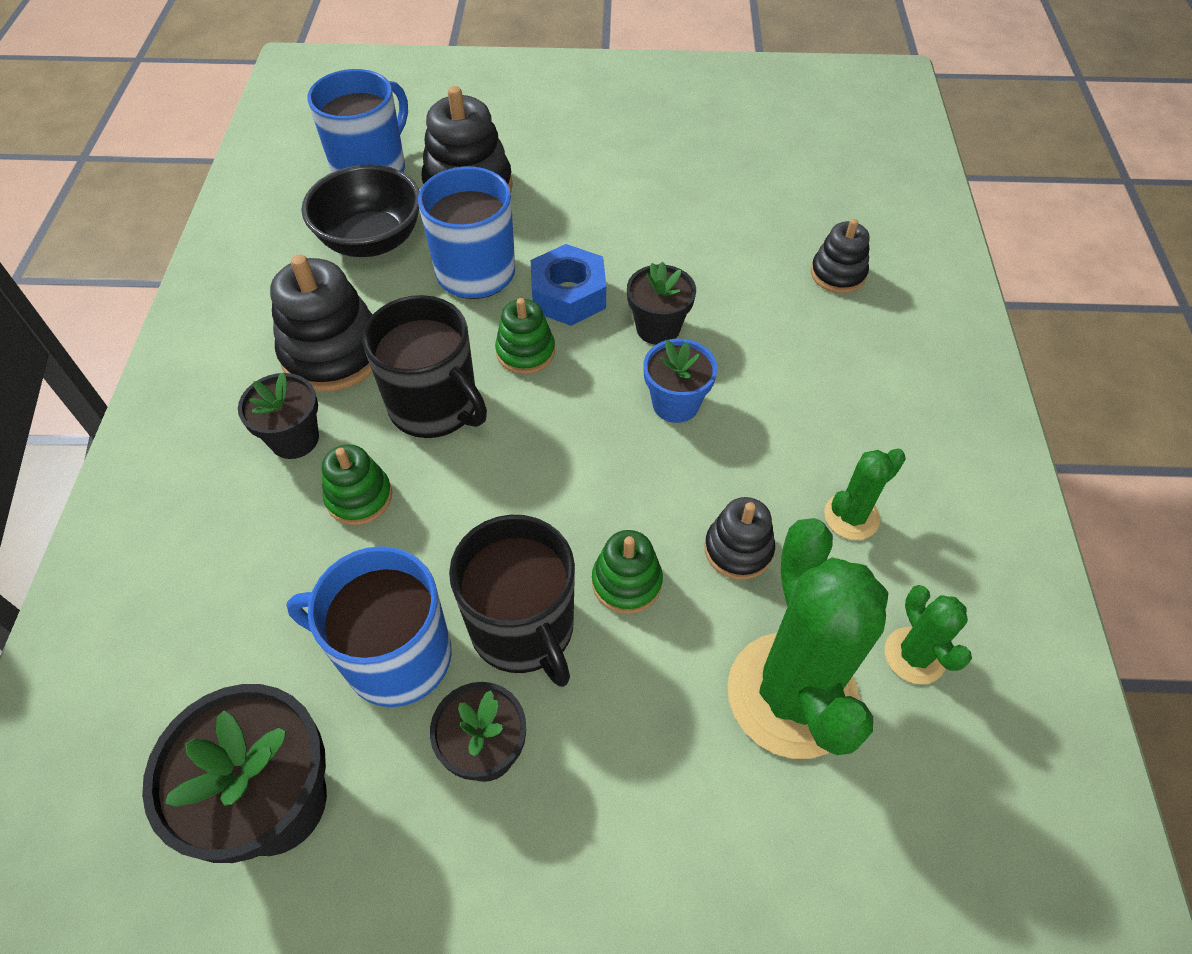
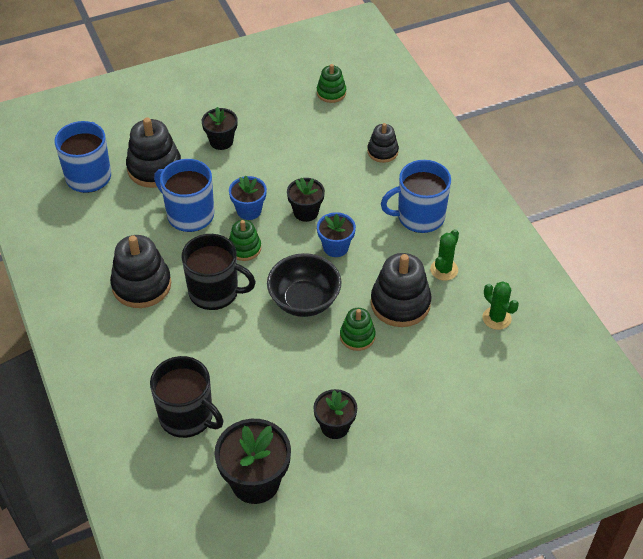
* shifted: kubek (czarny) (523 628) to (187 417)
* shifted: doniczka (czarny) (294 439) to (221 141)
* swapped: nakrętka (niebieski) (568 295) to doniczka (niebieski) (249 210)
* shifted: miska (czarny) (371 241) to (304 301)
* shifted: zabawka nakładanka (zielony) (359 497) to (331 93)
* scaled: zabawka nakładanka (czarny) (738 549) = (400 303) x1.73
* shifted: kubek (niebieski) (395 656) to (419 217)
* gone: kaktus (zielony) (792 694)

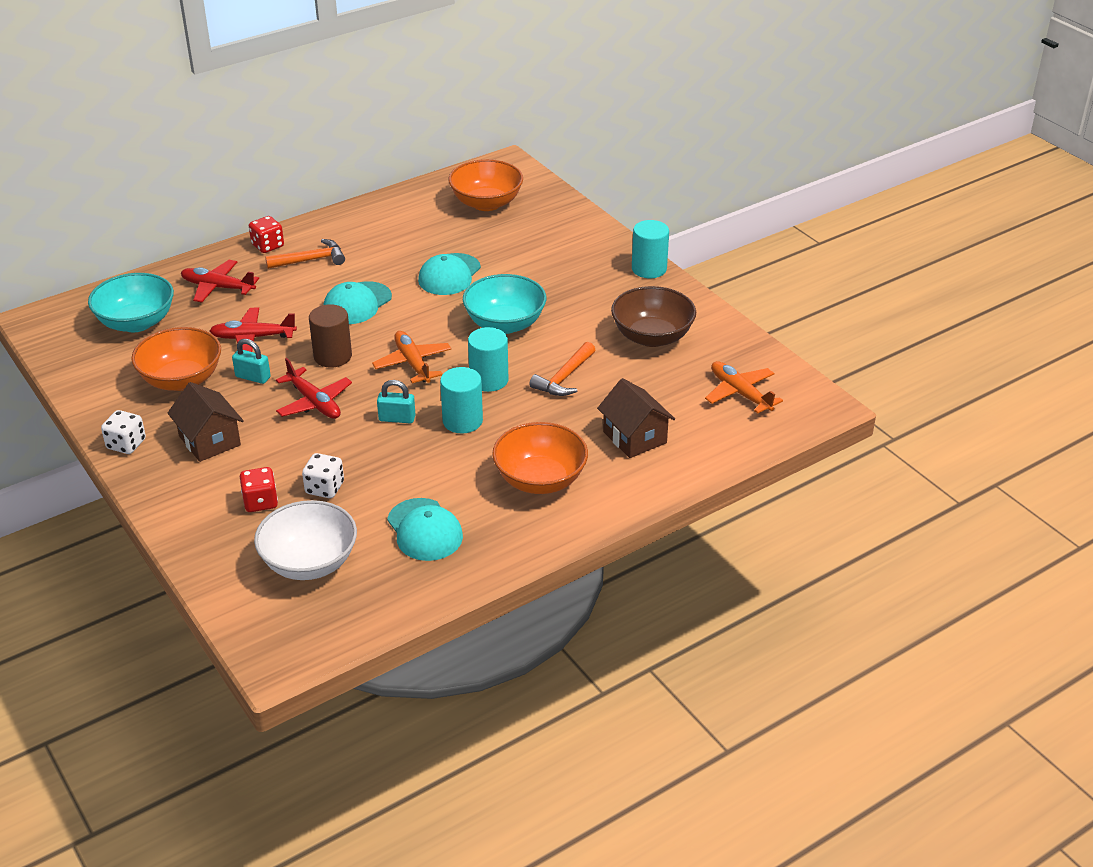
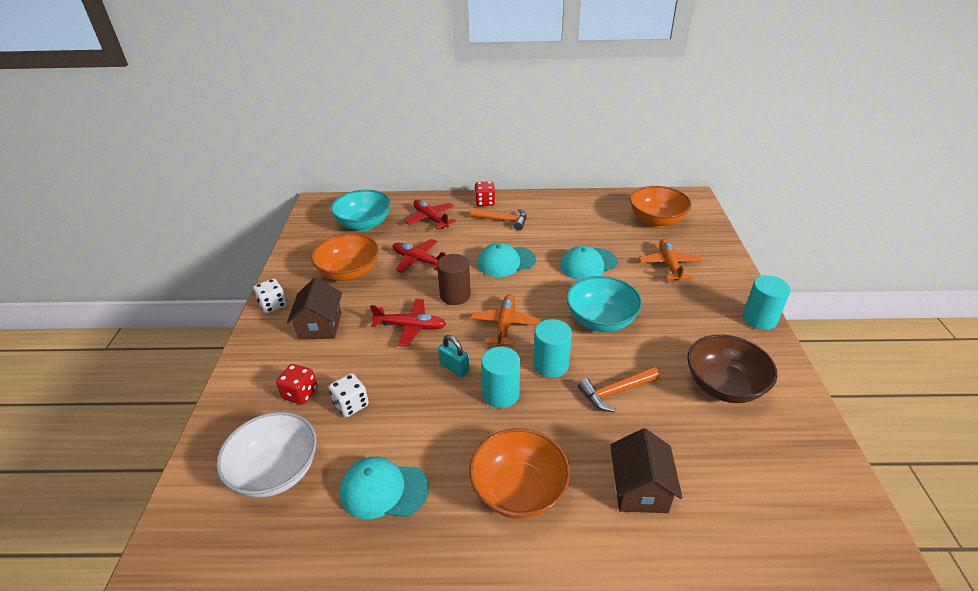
* rotated: czapka (turkusowy) (424 530) = (383 490) 90 degrees clockwise
* rotated: samolot (czerwony) (314 403) = (411 327) 75 degrees counterclockwise
* shifted: samolot (pomarańczowy) (740 393) to (669 265)
* gone: kłódka (turkusowy) (253 377)

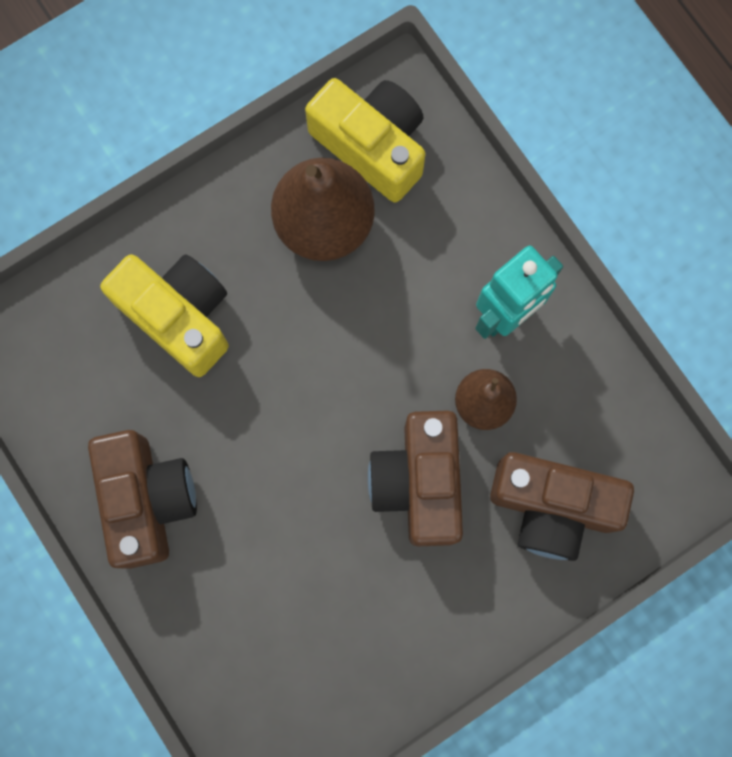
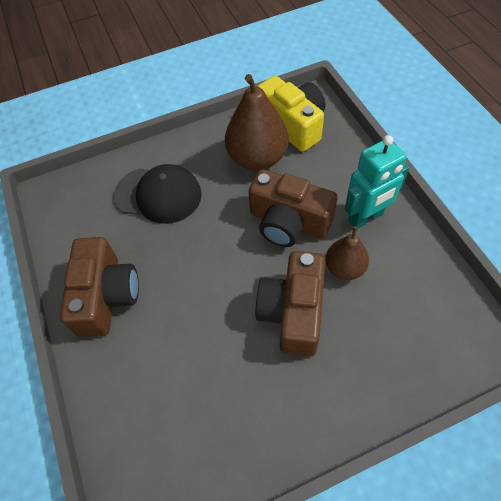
* swapped: aparat fotograficzny (żółty) (179 316) to czapka (czarny) (158 195)
* shifted: aparat fotograficzny (brązowy) (552 506) to (288 222)

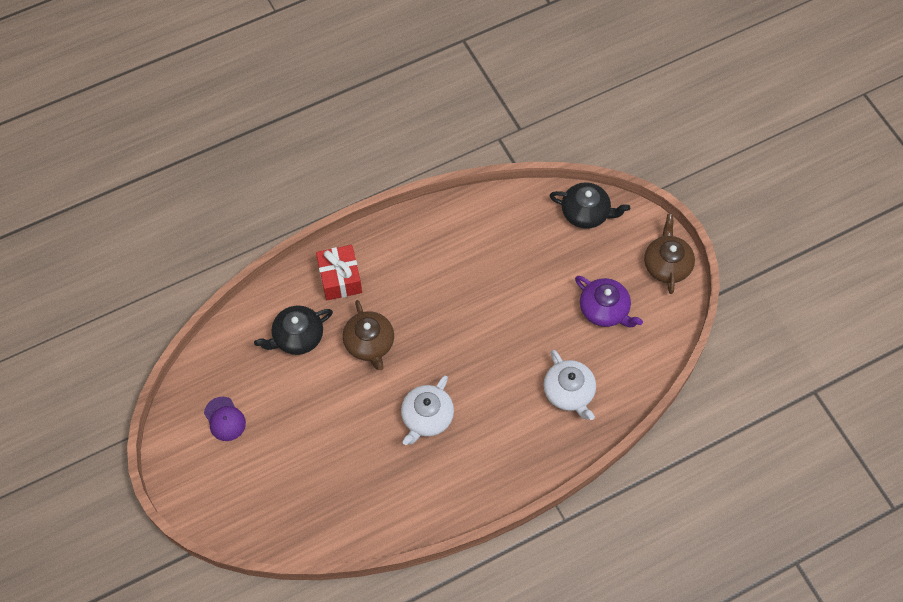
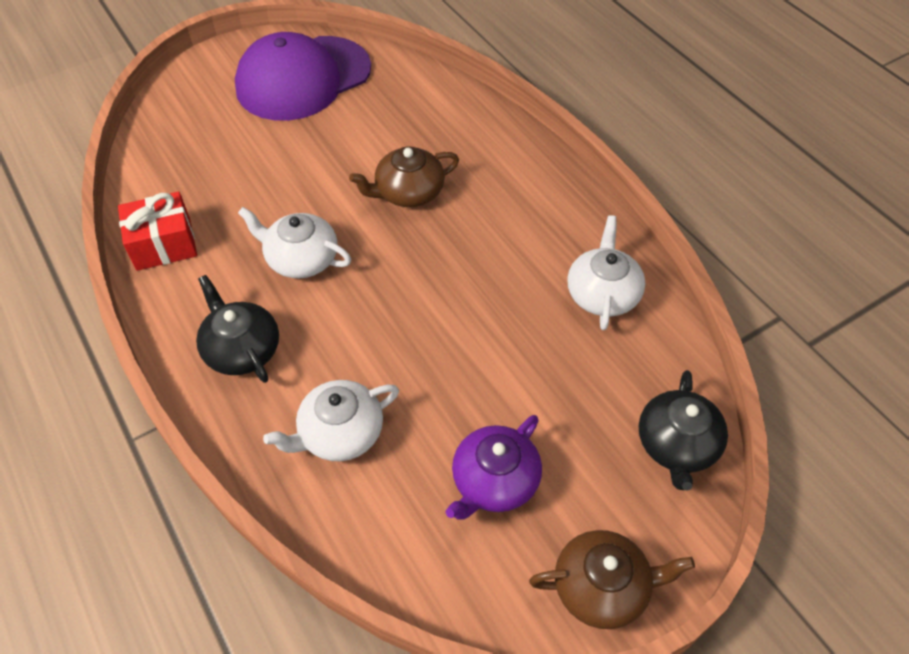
* shifted: prezent (czerwony) (340 278) to (163 244)
* shifted: imbryk (czarny) (297 336) to (242 349)
* scaled: czapka (fioletowy) (224 419) = (303 78) x2.48
* new: imbryk (biały) (602 294)

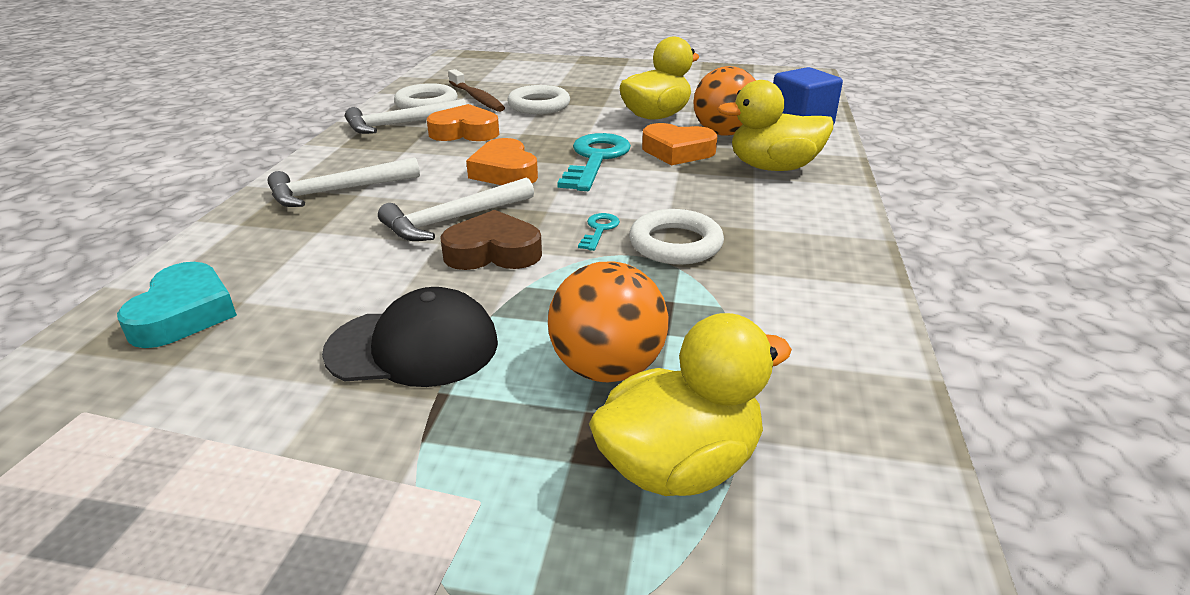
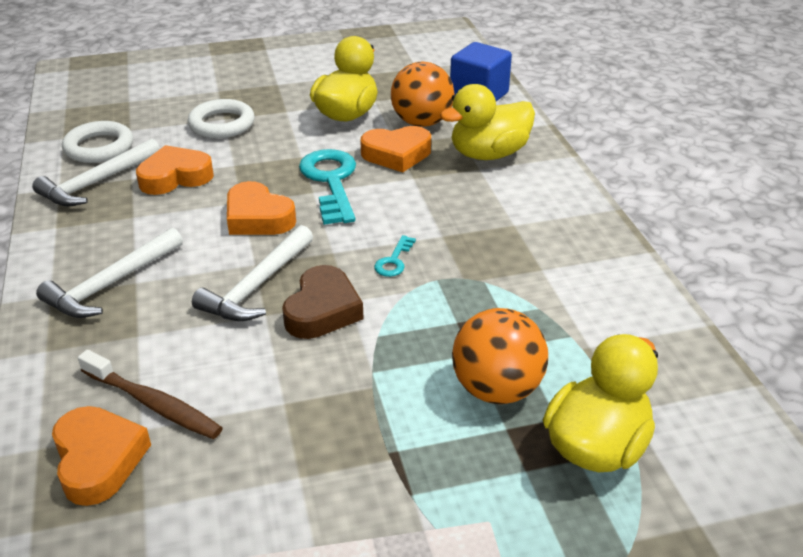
* repainted: serce (turkusowy) (184 314) to serce (pomarańczowy) (98 460)
* shifted: szczoteczka do zębów (brązowy) (477 98) to (153 404)
* rotated: serce (brązowy) (493 252) = (322 310) 135 degrees clockwise
* rotated: klucz (turkusowy) (599 230) = (394 261) 150 degrees counterclockwise
* gone: czapka (czarny) (413 347)
* gone: pierścień (biały) (675 244)

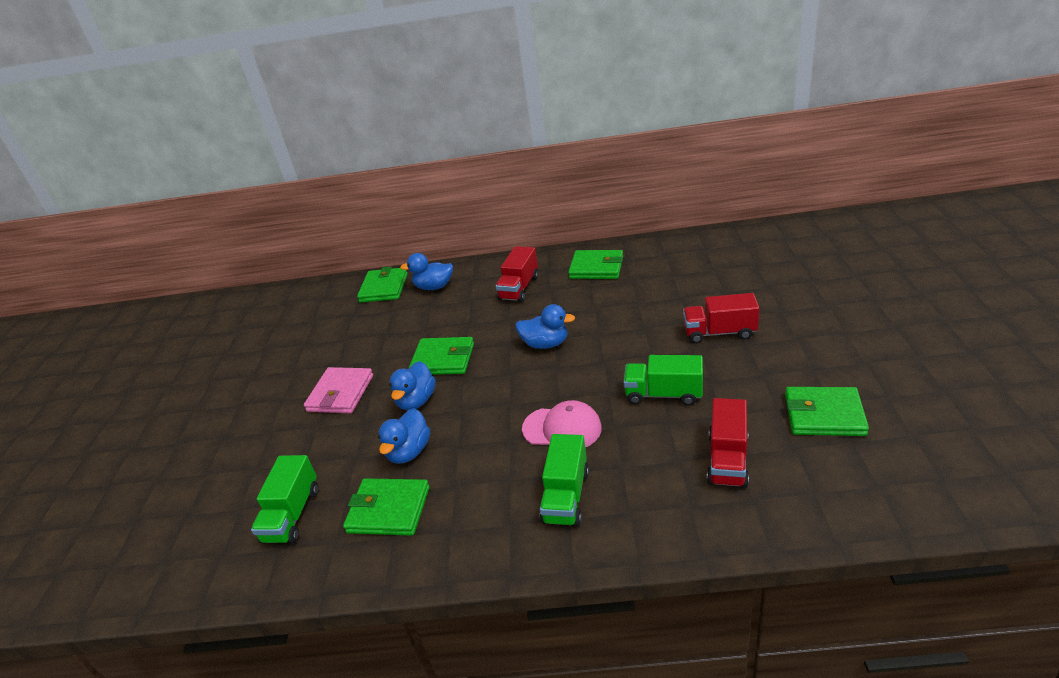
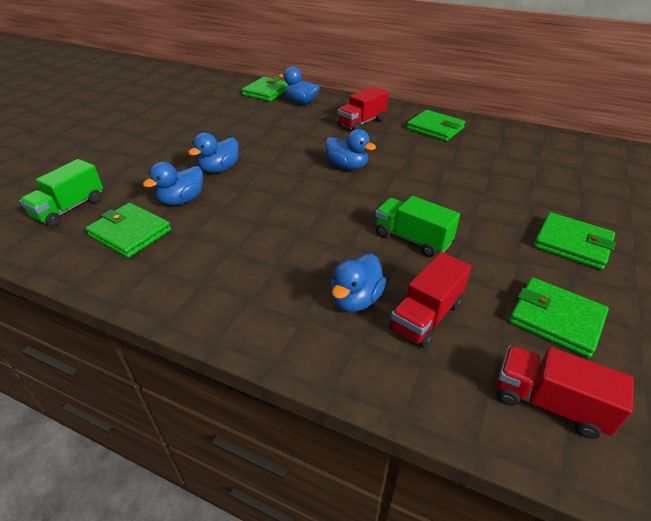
* new: kaczka (niebieski) (355 299)
* shifted: ciężarówka (czerwony) (719 332) to (549 403)
* shifted: portfel (zielony) (443 359) to (572 244)
* gone: portfel (różowy) (340 393)
* gone: czapka (różowy) (562 428)
* gone: ciężarówka (zielony) (566 496)

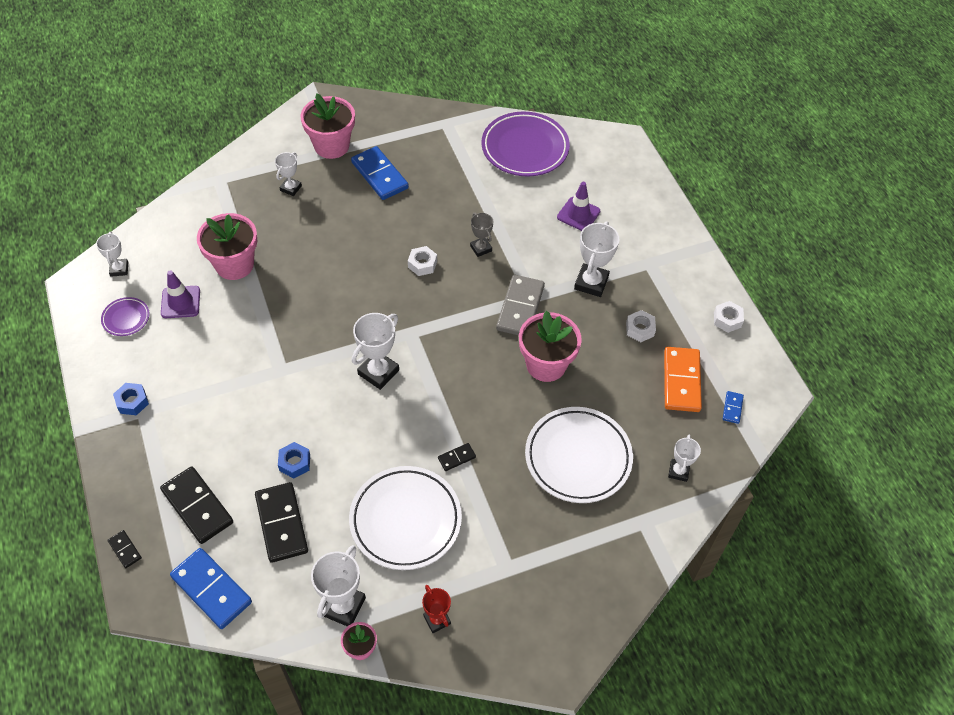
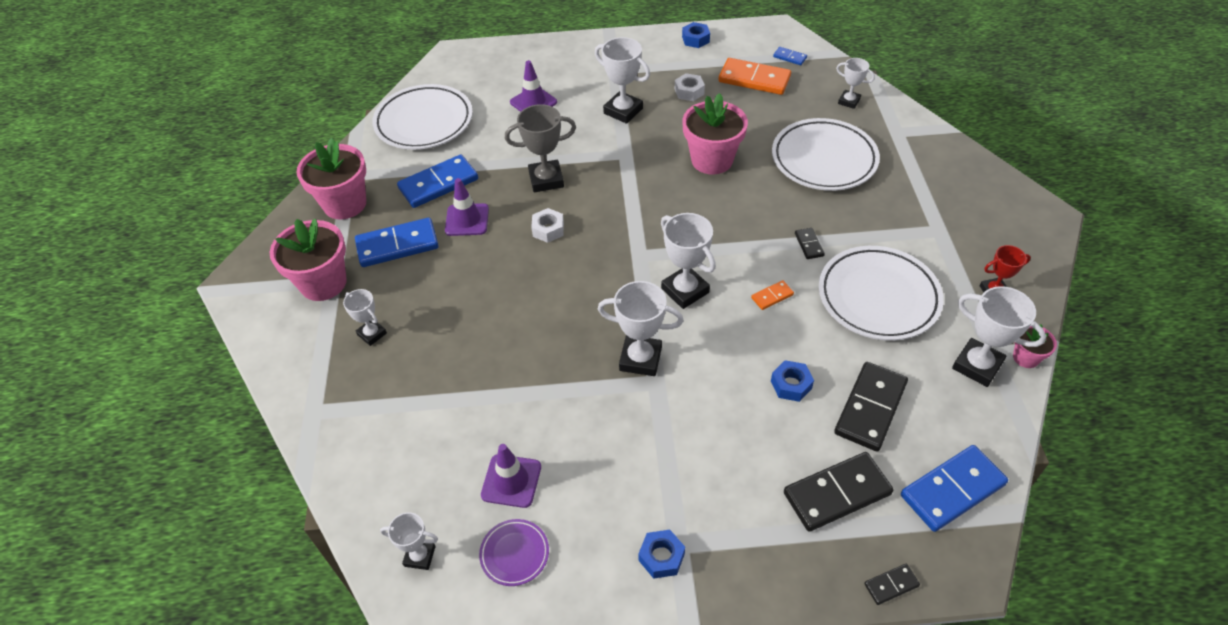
* shifted: doniczka (różowy) (234 265) to (345 204)
* repainted: talerz (fioletowy) (525 148) to talerz (biały) (424 122)
* new: kostka domina (niebieski) (438 184)
* new: pachołek (fioletowy) (467 220)
* scaled: puchar (szary) (481 248) = (546 179) x1.66
* new: puchar (biały) (640 359)
* repainted: nakrętka (biały) (727 320) to nakrętka (niebieski) (695 39)
* new: kostka domina (pomarańczowy) (772 296)
* rotated: kostka domina (czarny) (281 523) = (870 408) 60 degrees counterclockwise
* gone: kostka domina (szary) (520 308)

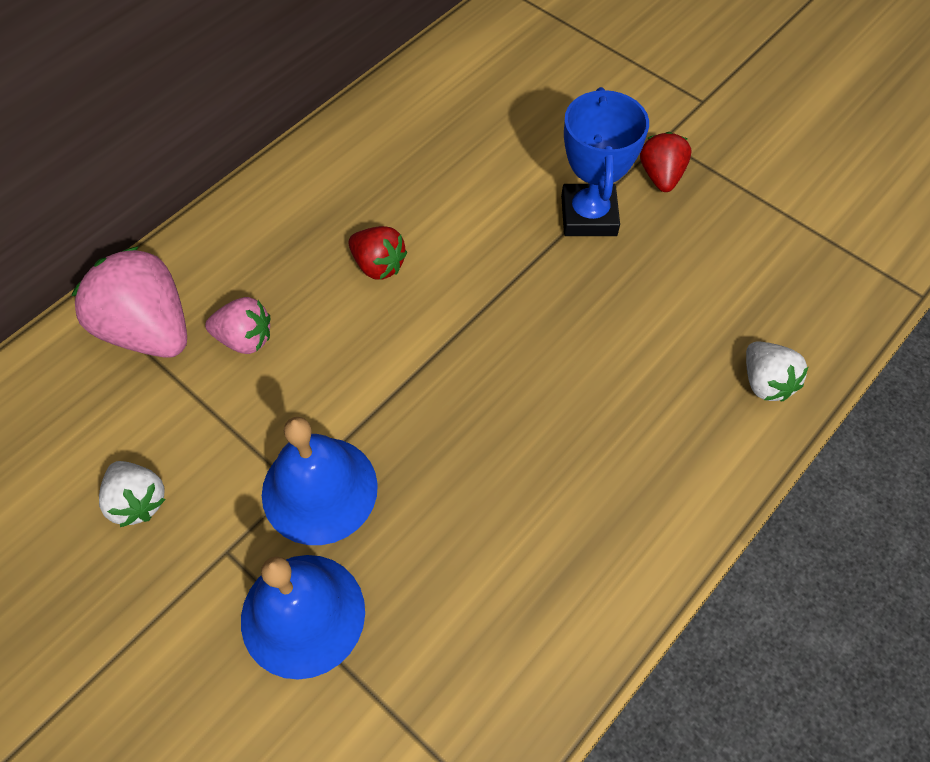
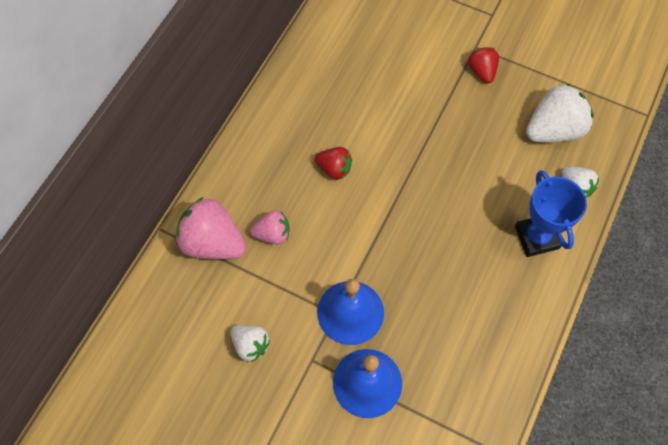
* shifted: puchar (niebieski) (589 216) to (537 237)
* new: truskawka (biały) (554 130)

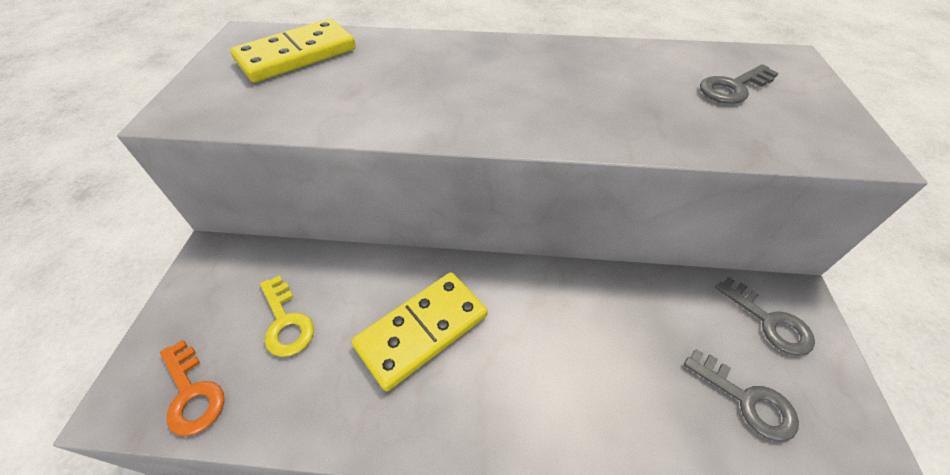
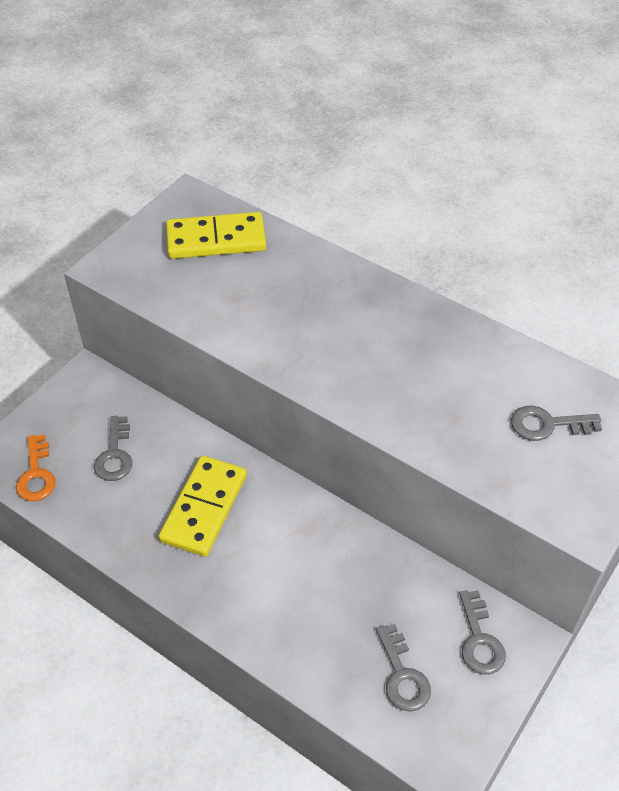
* repainted: klucz (żółty) (286 322) to klucz (szary) (115 455)
* rotated: kostka domina (żółty) (422 330) = (204 508) 60 degrees counterclockwise

